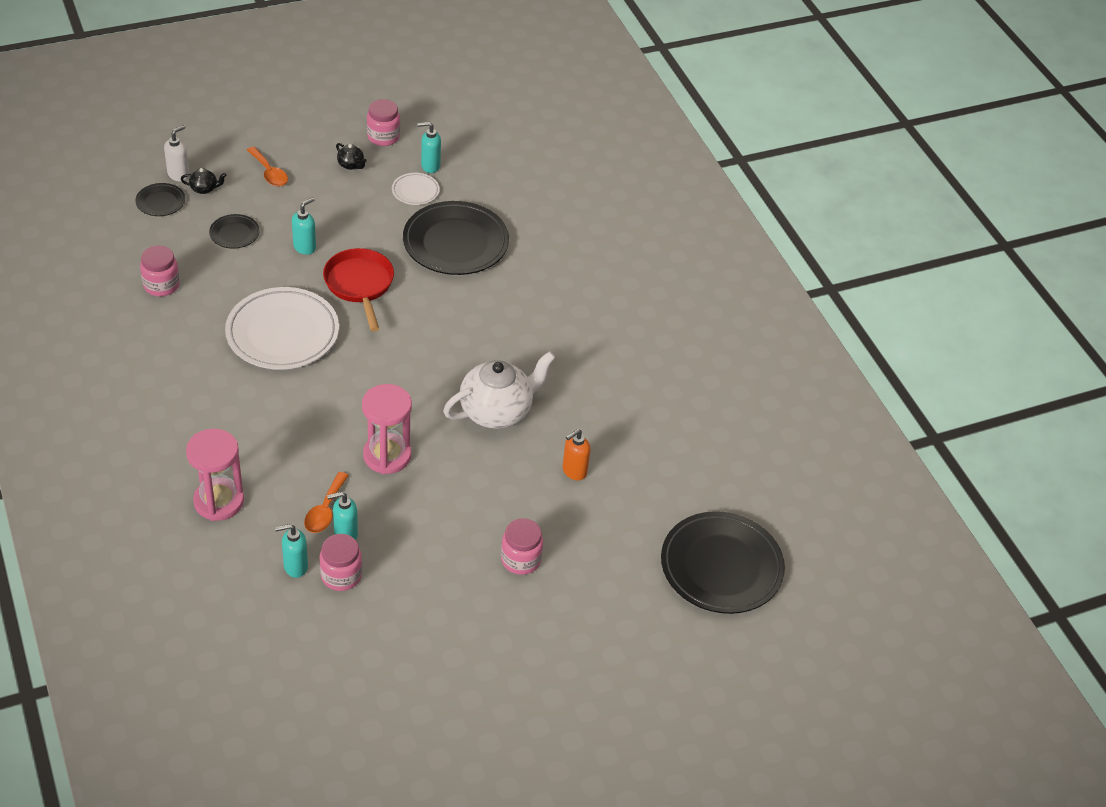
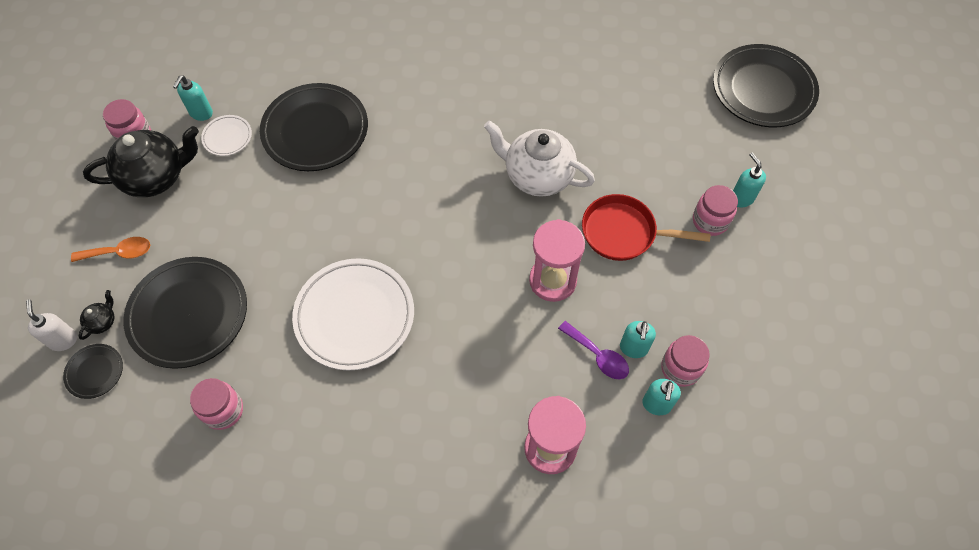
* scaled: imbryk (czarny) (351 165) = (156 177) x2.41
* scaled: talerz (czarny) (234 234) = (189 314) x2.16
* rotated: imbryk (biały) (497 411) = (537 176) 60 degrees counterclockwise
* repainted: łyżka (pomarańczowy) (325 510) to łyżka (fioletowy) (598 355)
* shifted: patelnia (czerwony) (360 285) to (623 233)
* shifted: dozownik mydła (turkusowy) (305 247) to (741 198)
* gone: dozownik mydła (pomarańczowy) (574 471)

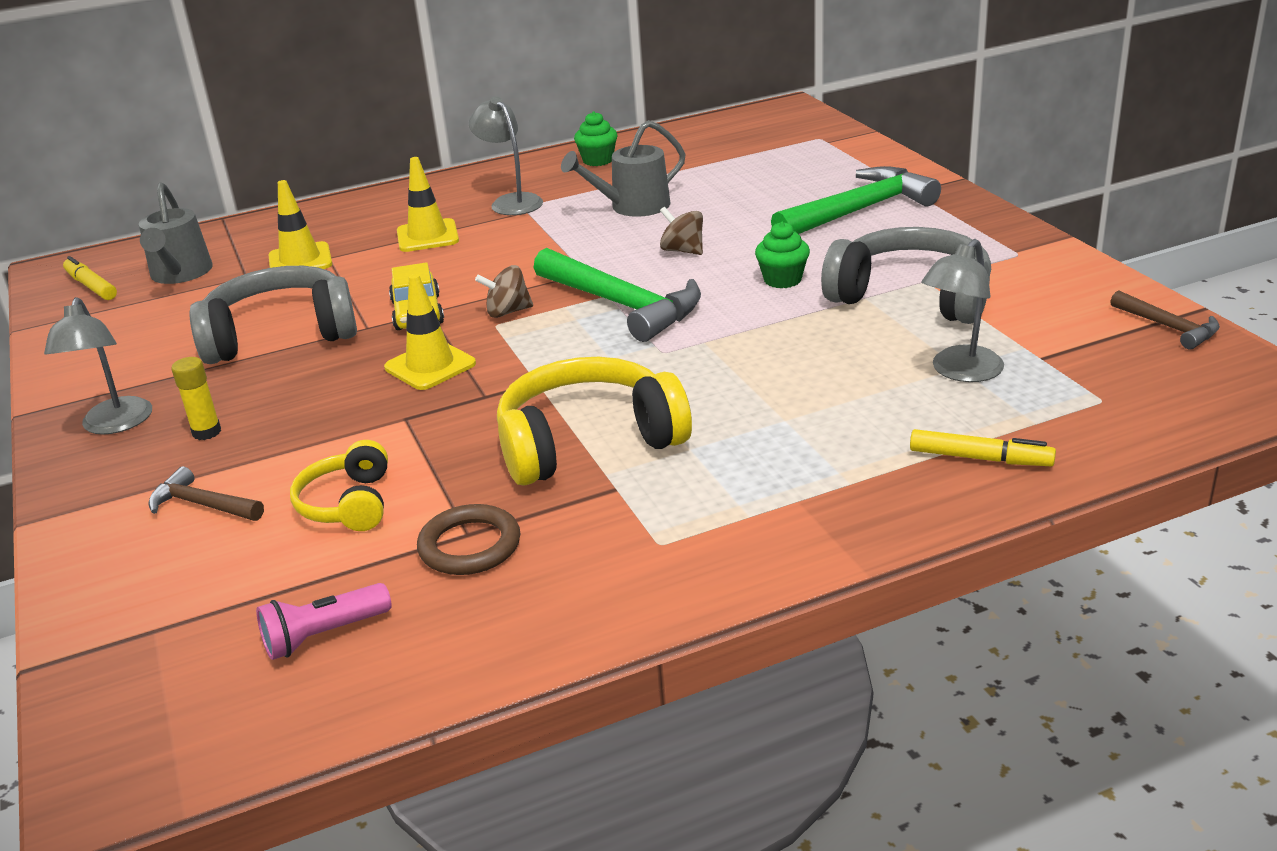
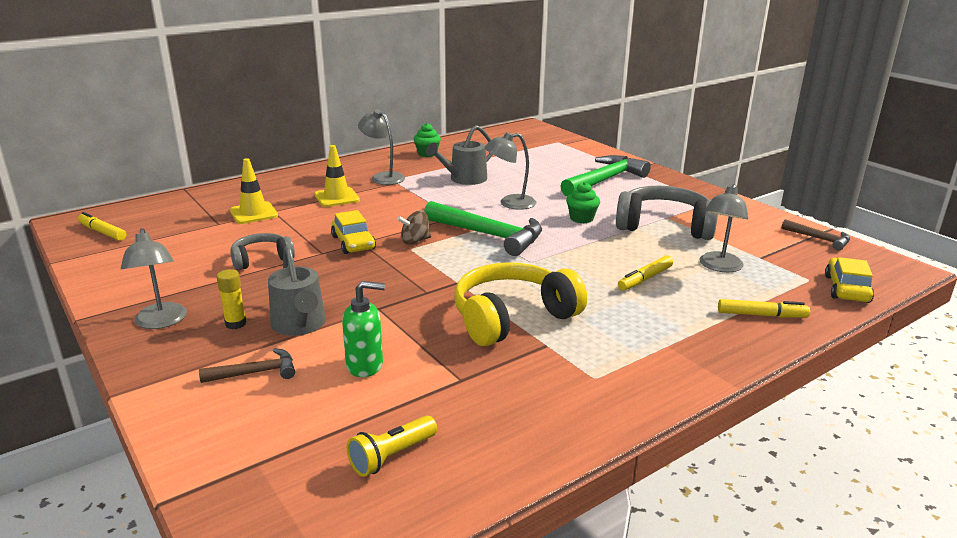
* rotated: młotek (brązowy) (203 505) = (255 373) 150 degrees clockwise
* scaled: słuchawki (szary) (280 335) = (261 259) x0.56
* shifted: konewka (szary) (180 274) to (300 325)
* swapped: słuchawki (żółty) (348 504) to dozownik mydła (zielony) (365 365)
* repainted: latarka (różowy) (324 635) to latarka (żółty) (392 456)
* swapped: bączek (brązowy) (683 251) to lampka (szary) (510 203)
* new: flamaster (żółty) (645 279)
* new: samochód (żółty) (846 289)
* gone: pachołek (żółty) (430 366)
* gone: pierścień (brązowy) (470 546)

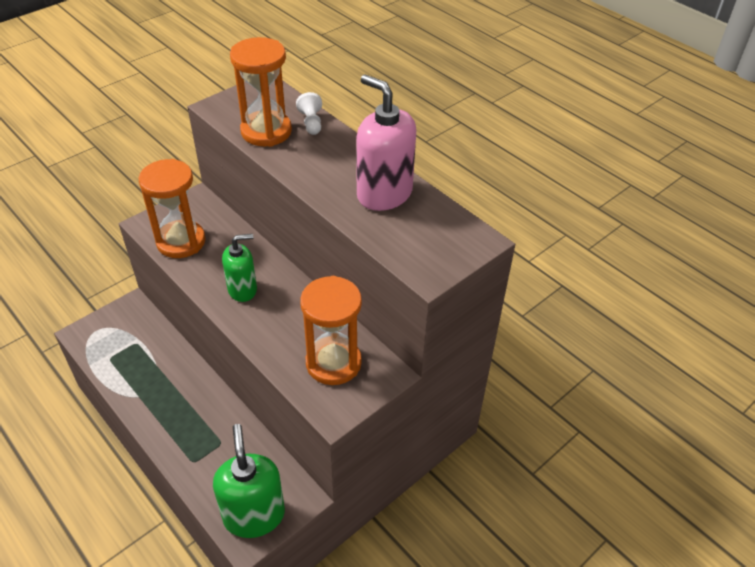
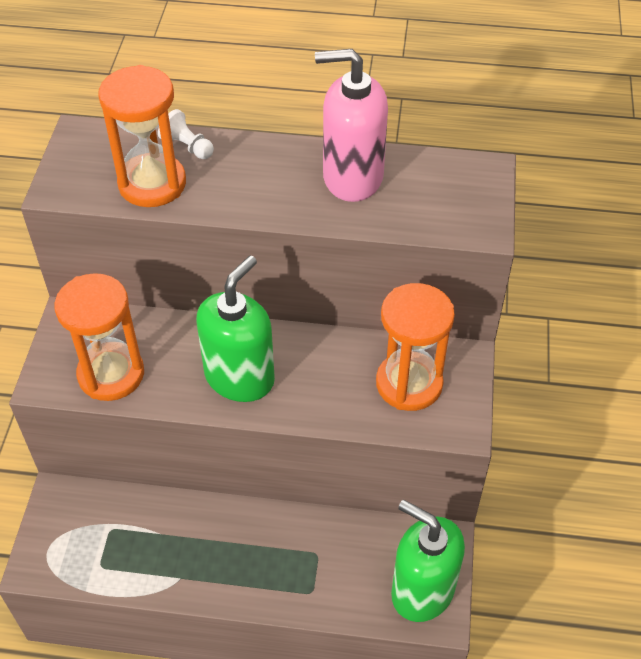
* scaled: dozownik mydła (zielony) (242 289) = (240 377) x1.58

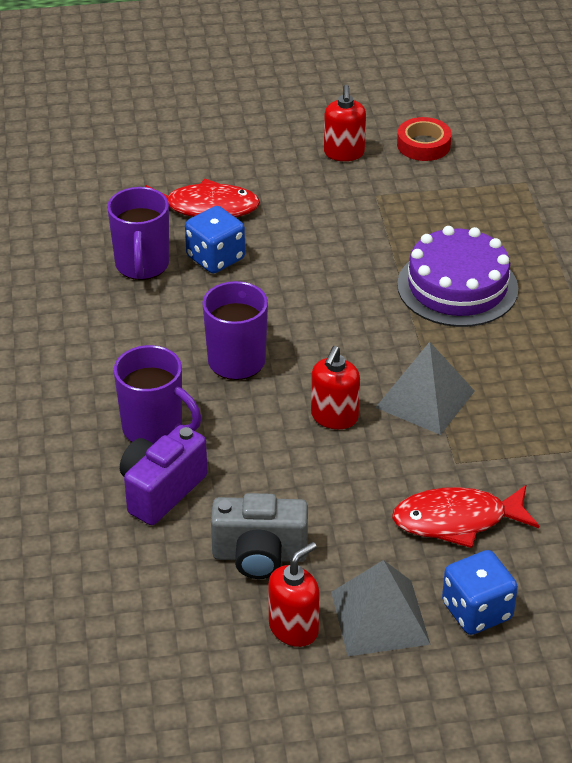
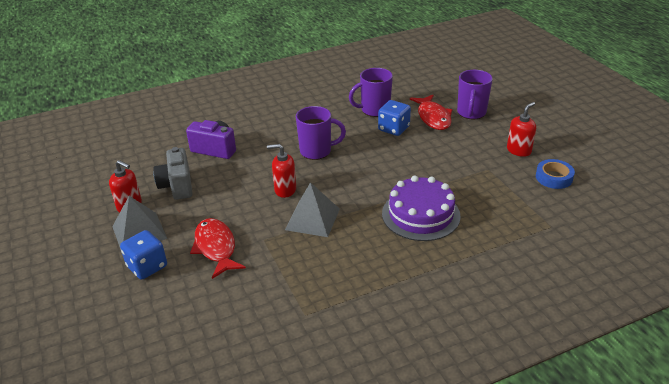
* shifted: kubek (fioletowy) (154 429) to (471 113)
* rotated: dozownik mydła (czerwony) (344 153) = (519 150) 150 degrees clockwise
* repainted: taśma klejąca (czerwony) (423 145) to taśma klejąca (niebieski) (554 177)

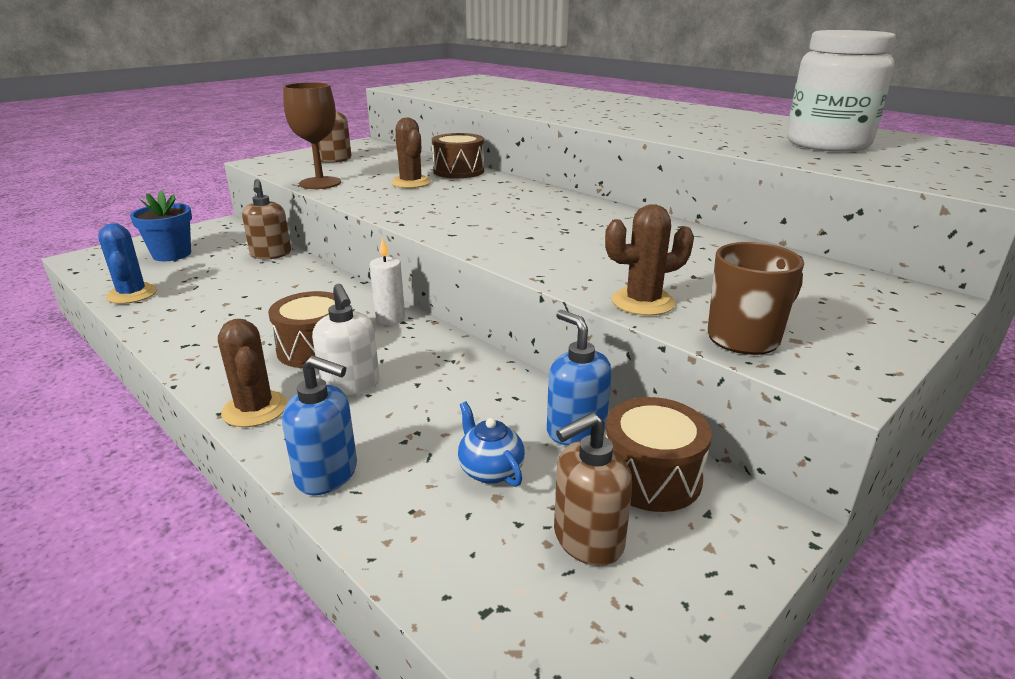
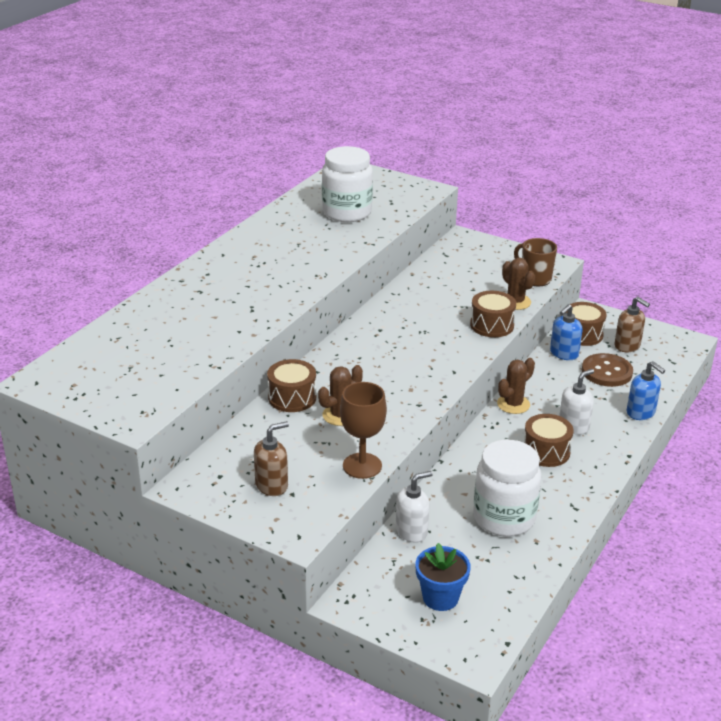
* repainted: dozownik mydła (brązowy) (271 254) to dozownik mydła (biały) (412 531)
* new: bęben (brązowy) (492 325)
* new: słoik (biały) (504 518)
* shifted: kaktus (brązowy) (255 409) to (513 404)
* swapped: imbryk (niebieski) (490 470) to guzik (brązowy) (606 372)
* rotated: dozownik mydła (niebieski) (327 474) = (641 413) 135 degrees clockwise
* gone: kaktus (niebieski) (132 294)
* gone: świeca (biały) (390 318)

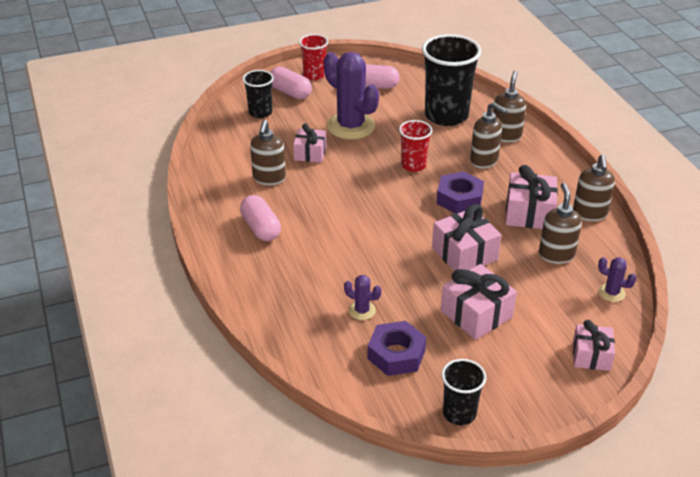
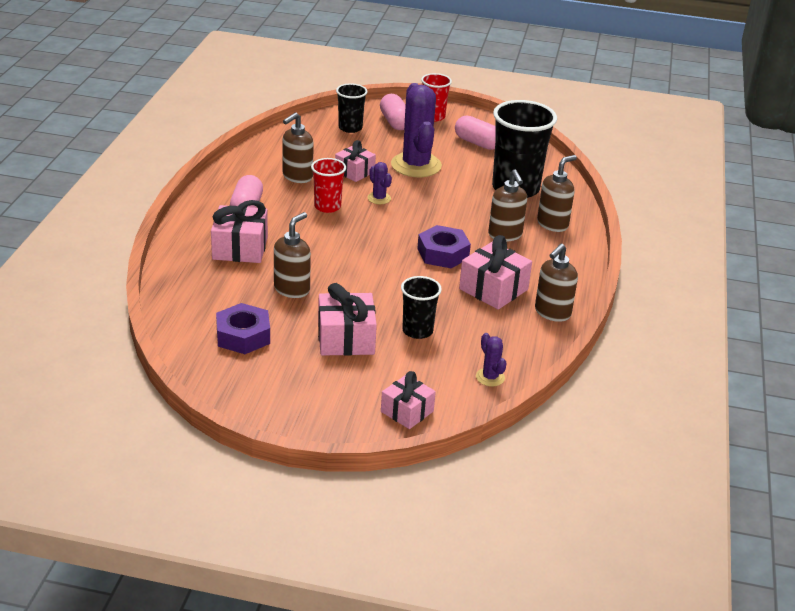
* shifted: prezent (różowy) (464 254) to (240 248)
* shifted: dozownik mydła (brązowy) (556 255) to (292 289)
* shifted: szklanka (czerwony) (413 165) to (327 207)
* shifted: kaktus (fioletowy) (362 310) to (379 198)
* shifted: szklanka (czarny) (459 413) to (417 331)

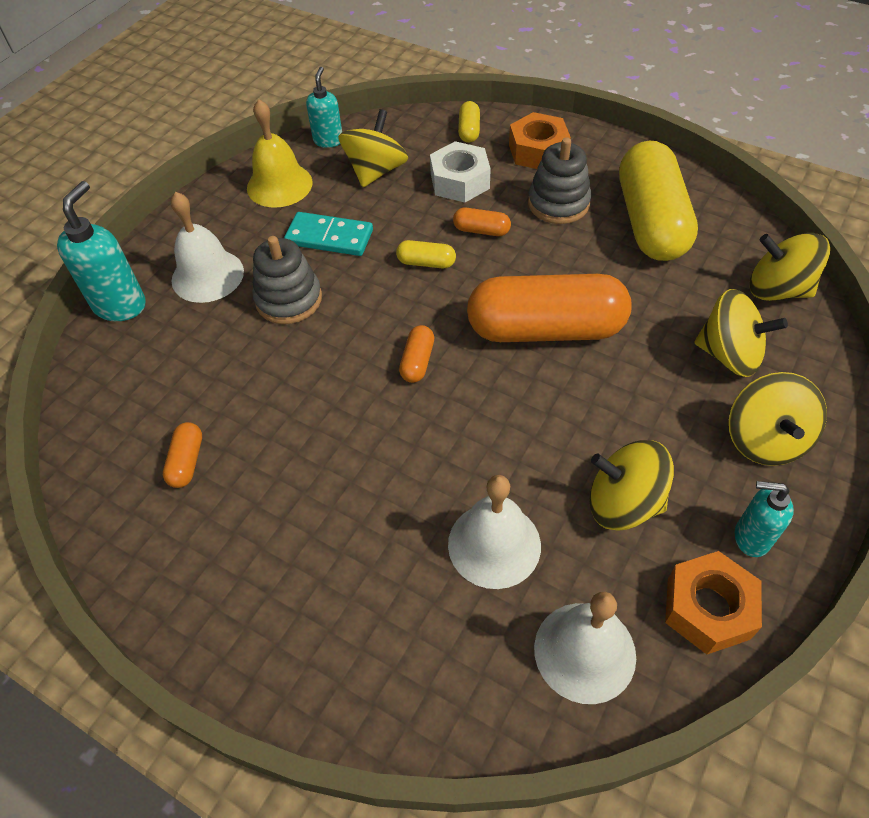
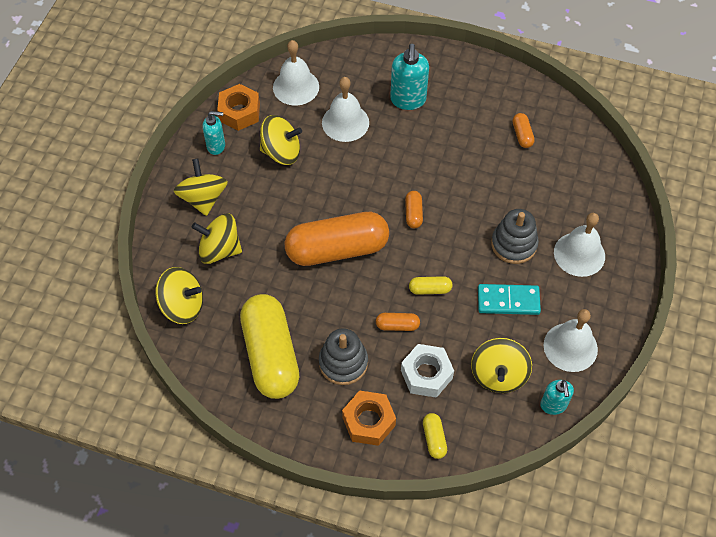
* shifted: dozownik mydła (turkusowy) (120 305) to (408 100)
* repainted: dzwonek (żółty) (279 185) to dzwonek (biały) (570 347)

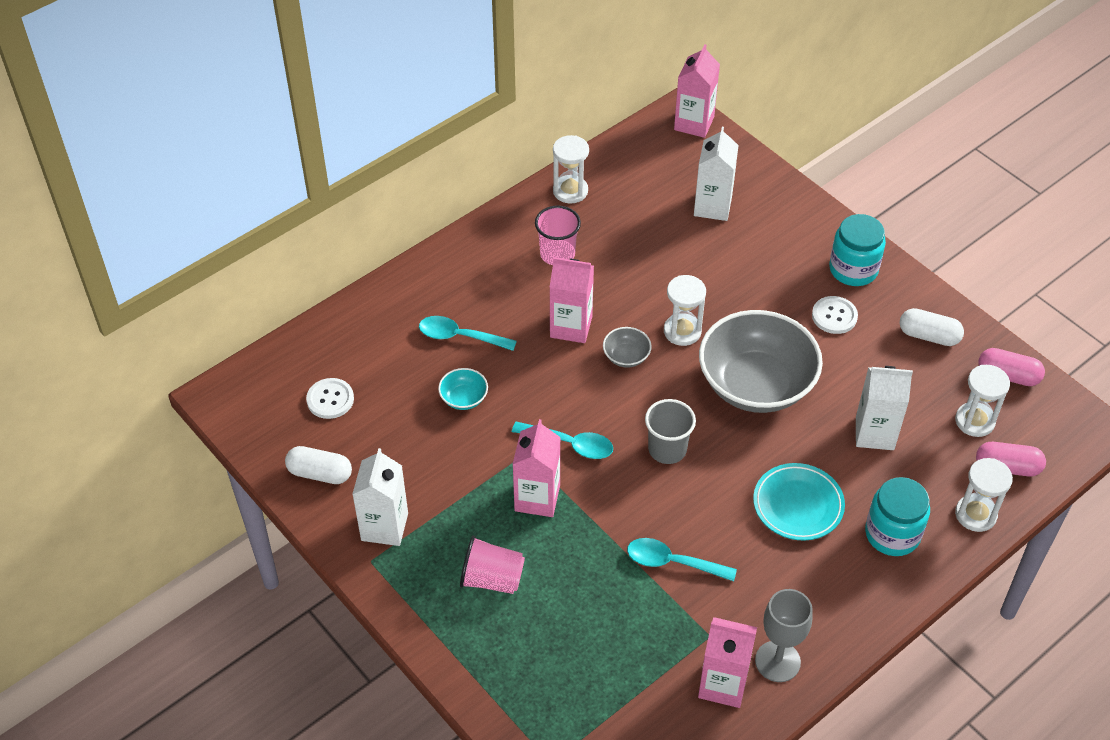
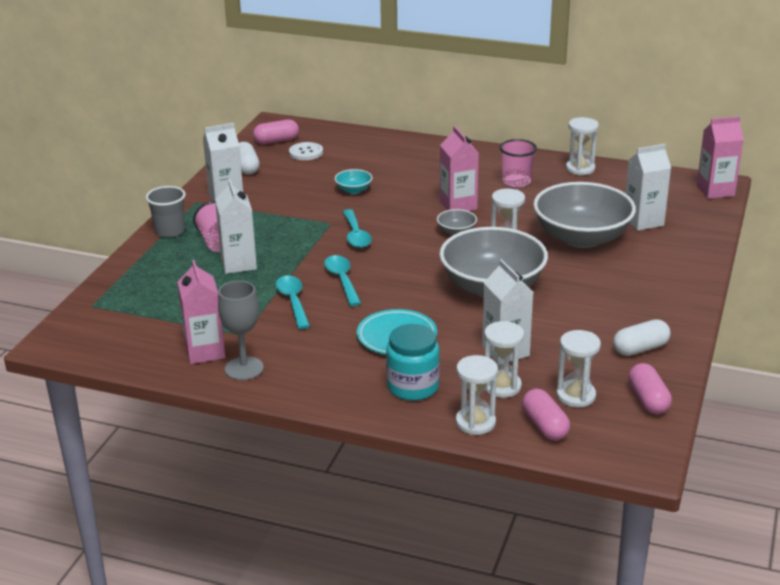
* shifted: szklanka (szary) (667 449) to (170 231)
* new: karton mleka (biały) (238 264)
* new: kapsułka (różowy) (276 141)
* shifted: łyżka (turkusowy) (460 336) to (342 280)
* new: klepsydra (biały) (502 386)
* new: miska (szary) (581 238)
* rotated: kapsułka (biały) (928 336) = (640 348) 75 degrees clockwise
* gone: karton mleka (różowy) (537 498)
* gone: guzik (biały) (834 316)
* gone: słoik (turkusowy) (853 269)

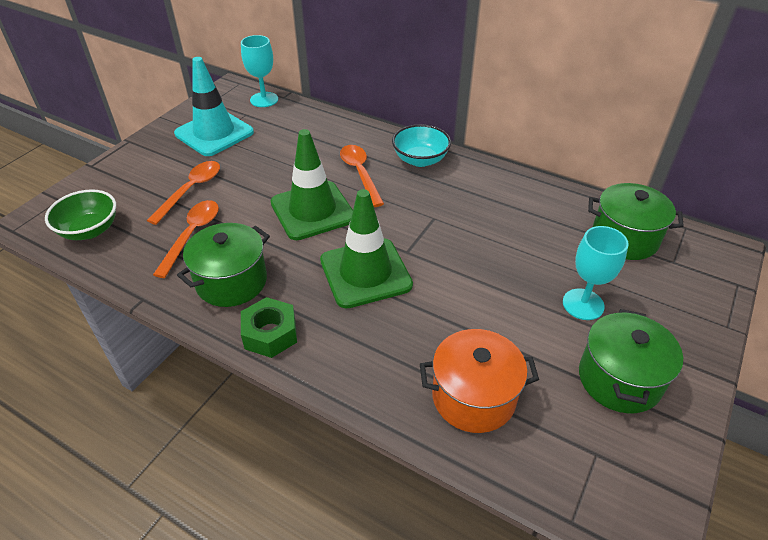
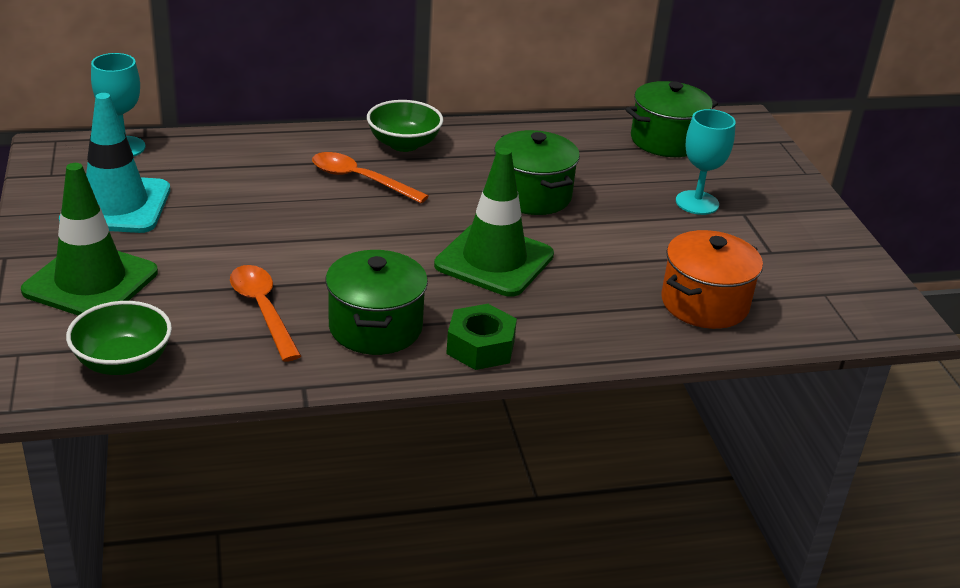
* shifted: pachołek (zielony) (312 210) to (90 282)
* repainted: miska (turkusowy) (420 160) to miska (zielony) (404 144)
* shifted: garnek (zielony) (619 379) to (532 195)
* gone: łyżka (pomarańczowy) (191 190)

